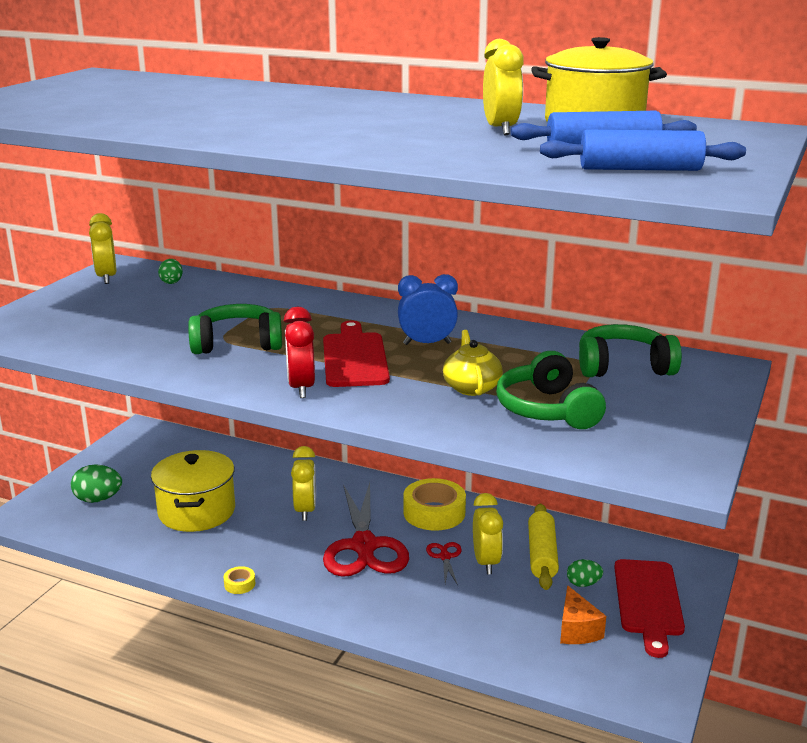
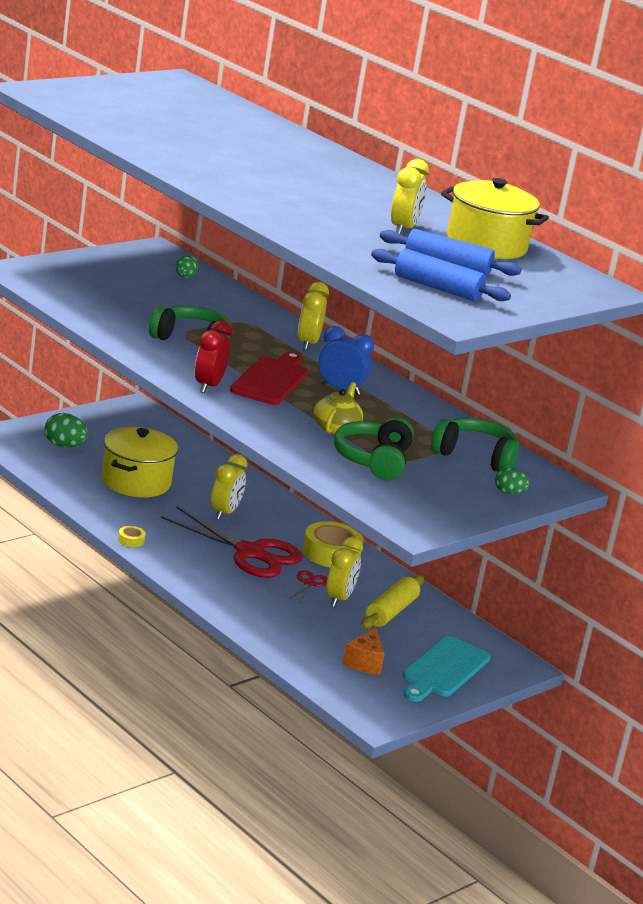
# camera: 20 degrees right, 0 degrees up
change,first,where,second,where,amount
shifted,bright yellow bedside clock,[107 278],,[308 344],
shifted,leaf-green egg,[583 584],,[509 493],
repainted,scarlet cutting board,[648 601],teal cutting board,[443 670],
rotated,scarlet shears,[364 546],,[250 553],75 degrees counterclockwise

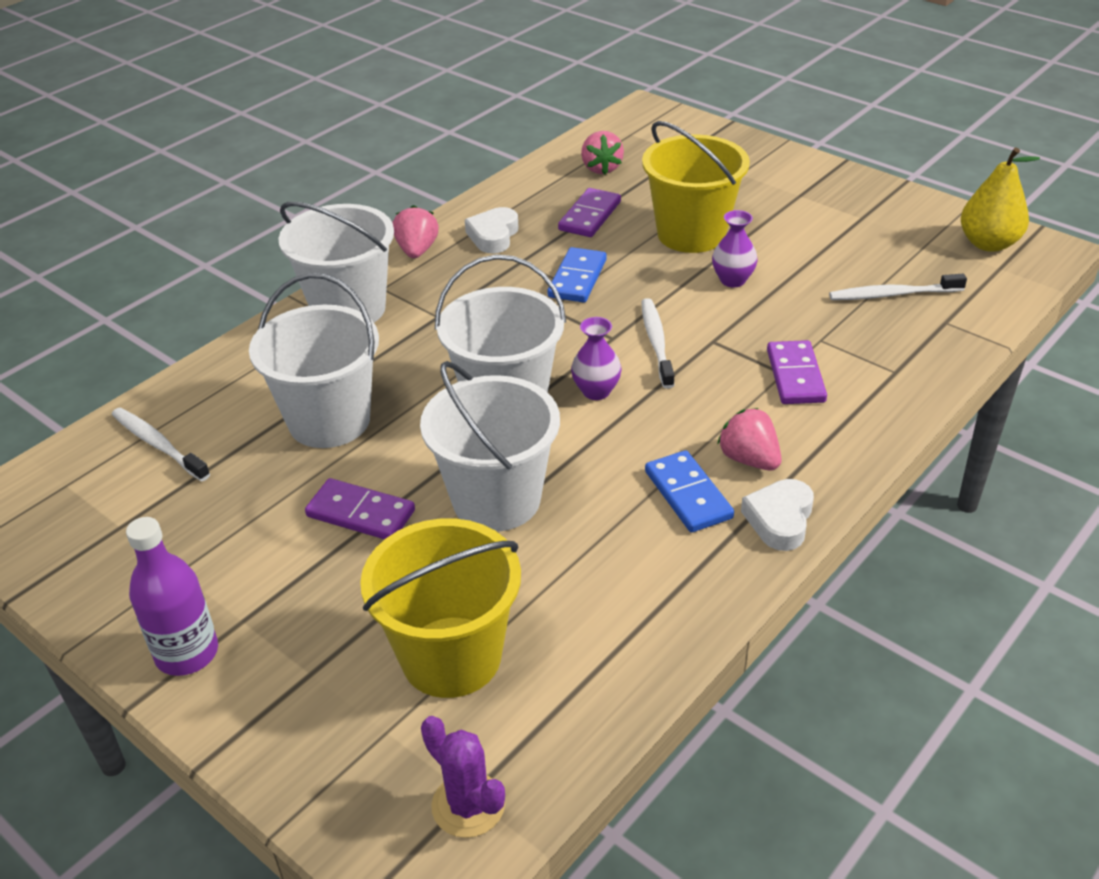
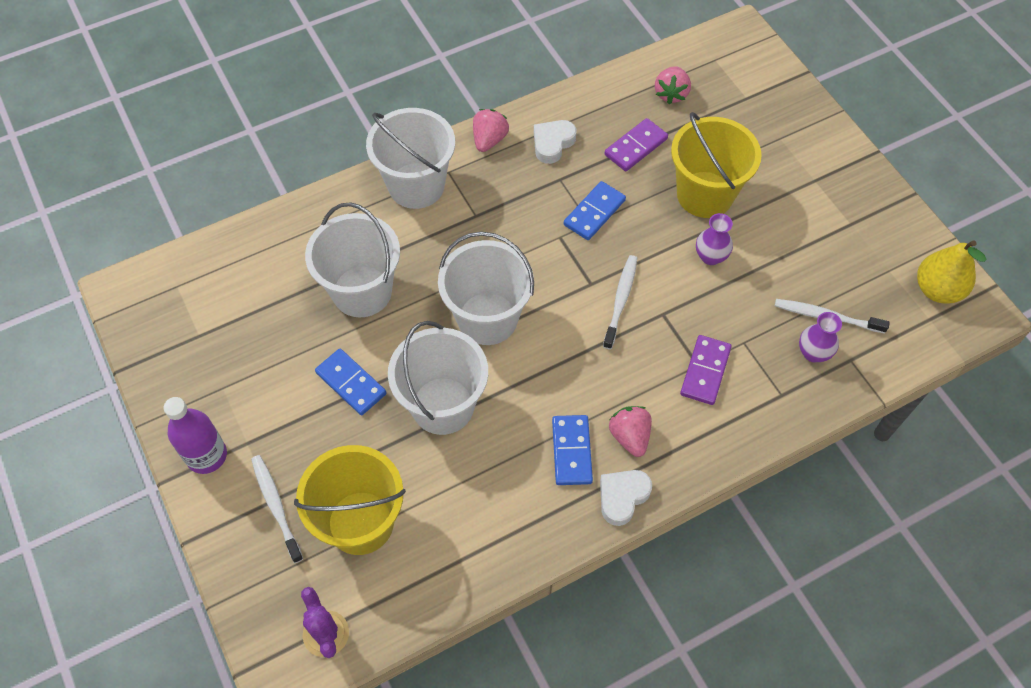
# camera: 20 degrees right, 20 degrees up
change,first,where,second,where,amount
shifted,snow-white toothbrush,[158 445],,[276 507],
shifted,violet flower vase,[596 391],,[813 353],
repainted,violet domino tile,[360 514],cobalt domino tile,[351 383],

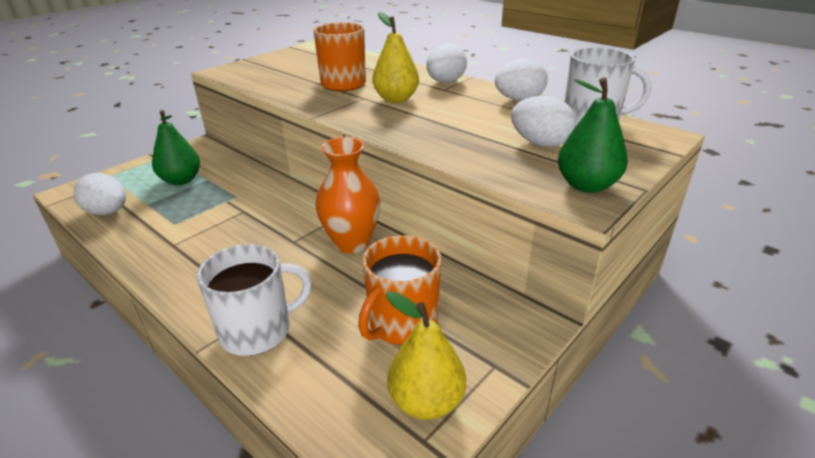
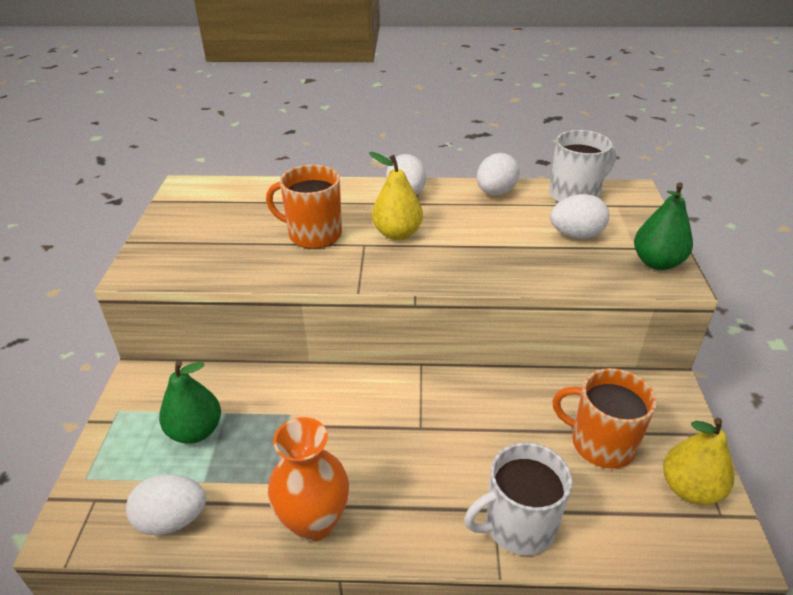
# camera: 40 degrees left, 5 degrees up
change,first,where,second,where,amount
shifted,orange flower vase,[351 243],,[314 522],
rotated,snow-white coffee mug,[257 331],,[518 525],135 degrees counterclockwise
rotated,orange coffee mug,[402 323],,[601 443],120 degrees clockwise

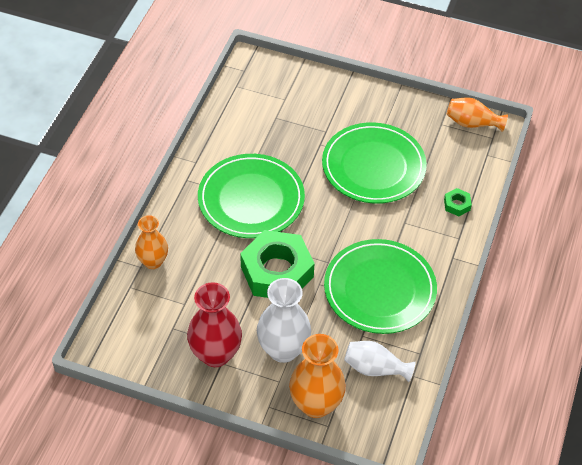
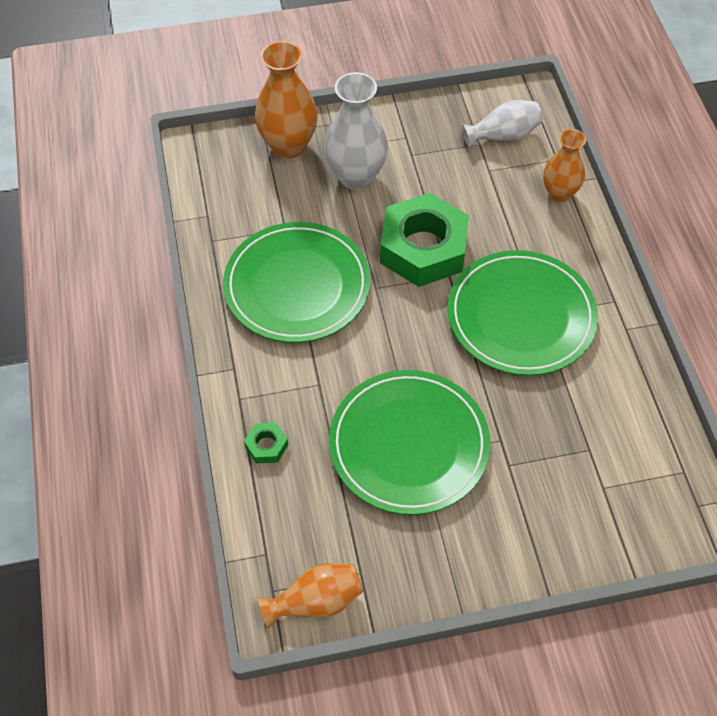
# camera: 150 degrees right, 5 degrees up
change,first,where,second,where,amount
gone,scarlet flower vase,[215 354],,,
shifted,snow-white flower vase,[375 368],,[503 135],

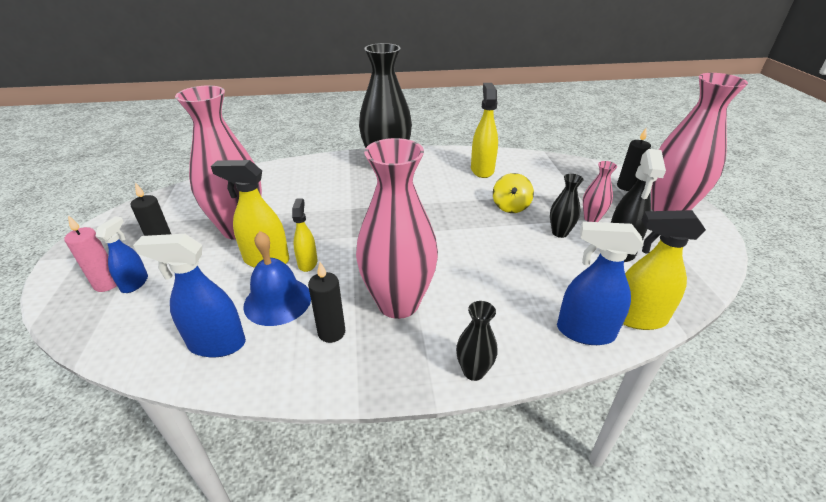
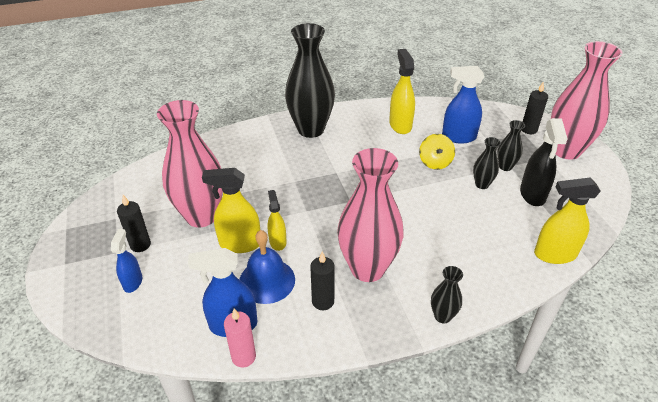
# camera: 10 degrees left, 5 degrees up
change,first,where,second,where,amount
shifted,rosy pillar candle,[107 284],,[243 357],
shifted,cobalt sprayer,[584 332],,[458 137],
repainted,rosy flower vase,[591 218],black flower vase,[505 167],

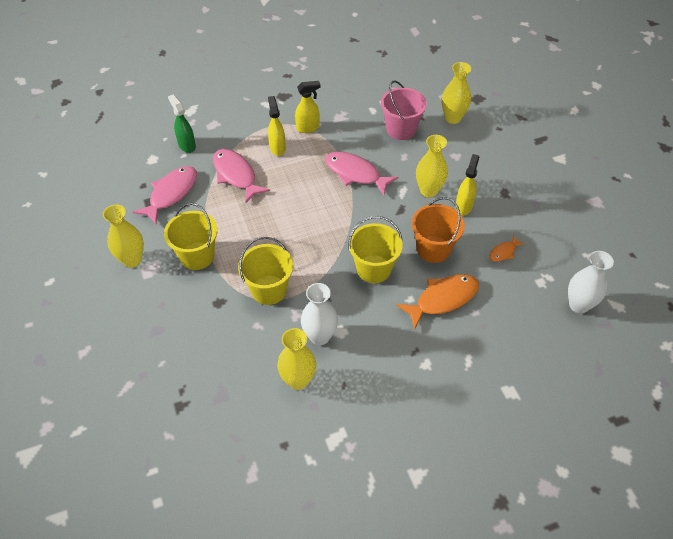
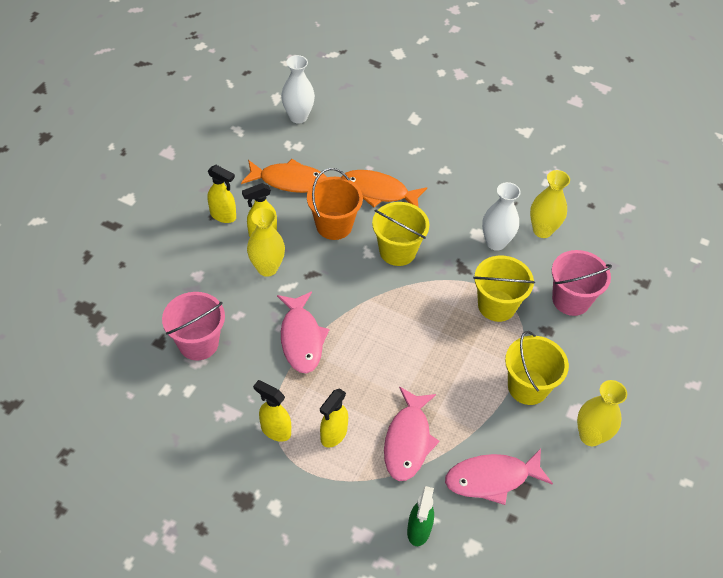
# camera: 135 degrees left, 0 degrees up
change,first,where,second,where,amount
gone,bright yellow flower vase,[453 118],,,
new,,,bright yellow sprayer,[223 216],
new,,,rosy bucket,[571 300],
scaled,orange fish,[504 252],,[289 181],x1.99

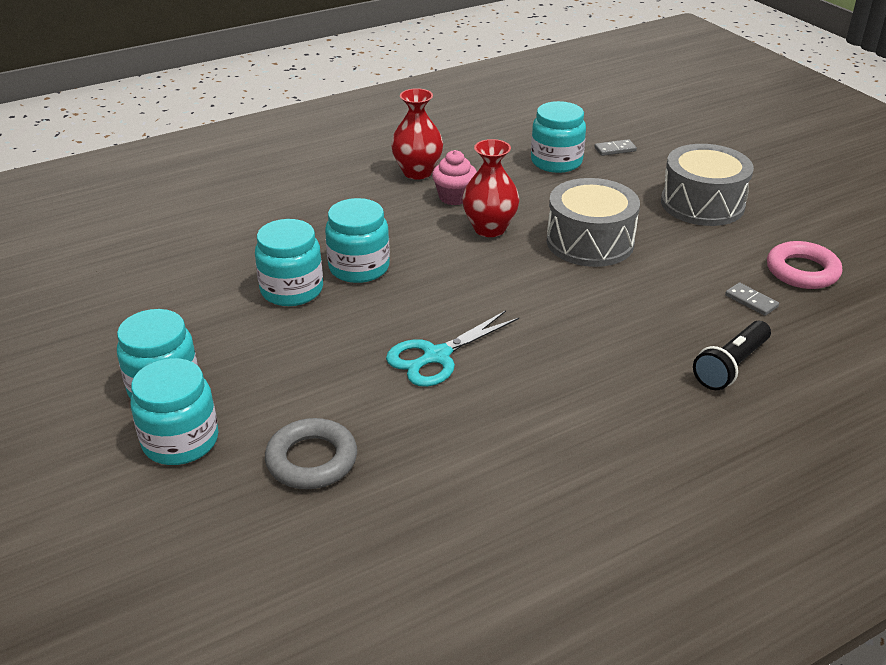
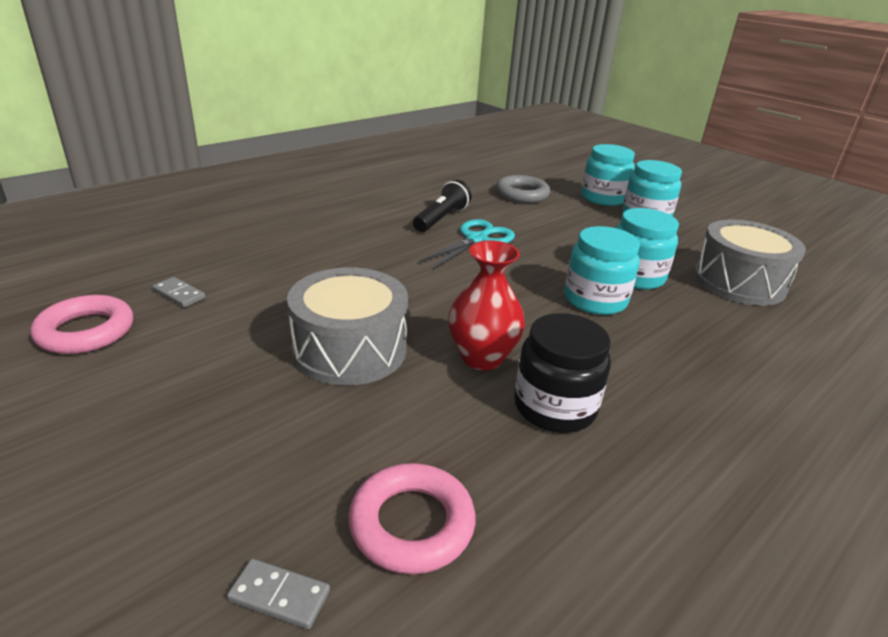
# camera: 165 degrees right, 5 degrees down
change,first,where,second,where,amount
gone,scarlet flower vase,[417 172],,,
shifted,ash-grey snare drum,[702 204],,[738 282],
shifted,black flashlight,[731 366],,[441 219],
swapped,rosy cupcake,[454 197],black preserve jar,[554 407],
swapped,teal preserve jar,[556 162],rosy ring,[411 524],
rotated,ash-grey domino tile,[615 149],,[279 596],45 degrees clockwise

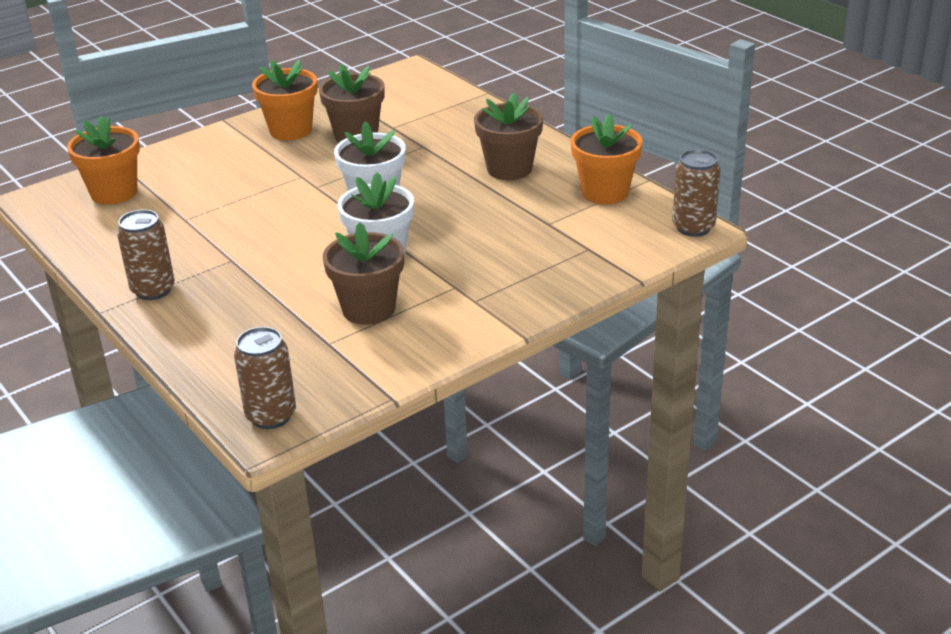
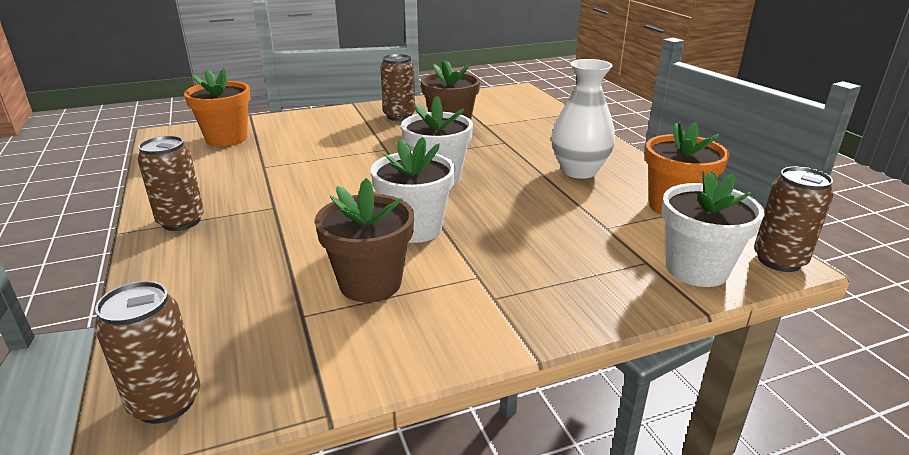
# camera: 15 degrees right, 5 degrees down
change,first,where,second,where,amount
new,,,snow-white potted plant,[696 269],
swapped,orange potted plant,[290 130],russet can,[399 116],
swapped,russet potted plant,[509 169],snow-white flower vase,[579 171],

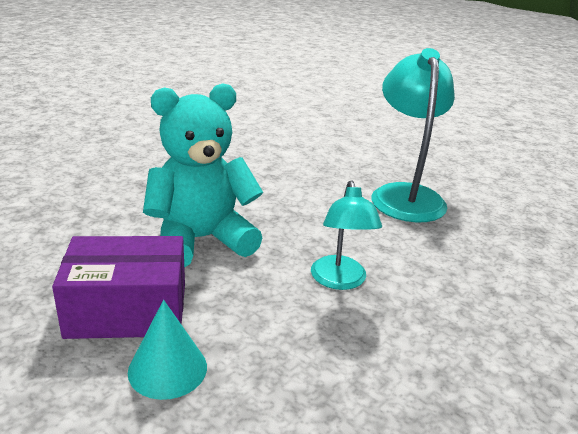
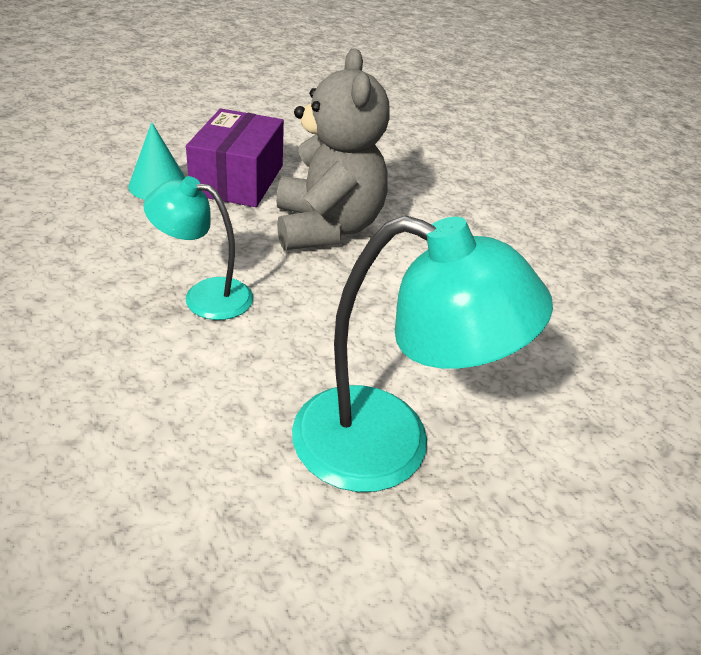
# camera: 105 degrees right, 10 degrees up
change,first,where,second,where,amount
repainted,teal teddy bear,[201 240],ash-grey teddy bear,[327 228],

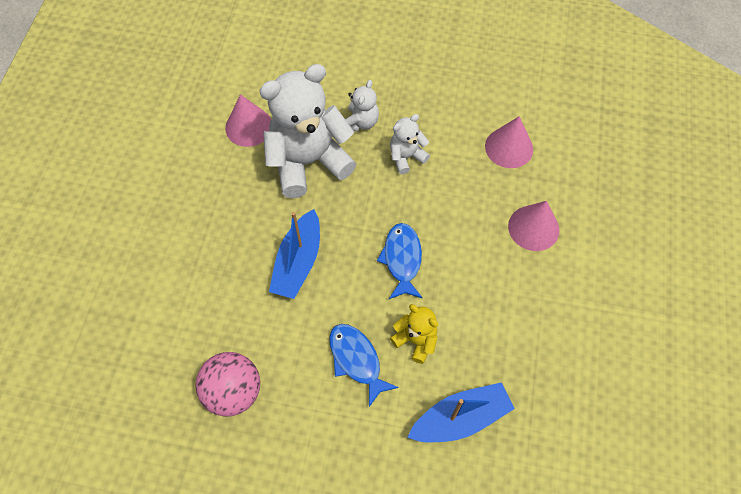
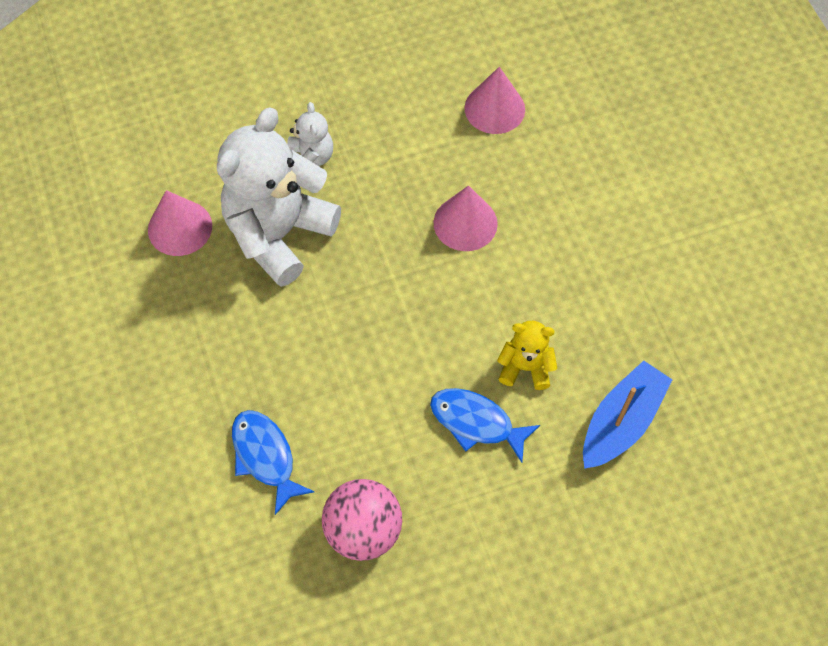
# camera: 30 degrees left, 0 degrees up
change,first,where,second,where,amount
gone,cobalt sailboat,[298 262],,,
gone,snow-white teddy bear,[406 157],,,
shifted,cobalt fish,[402 259],,[265 457],
shifted,rosy cone shape,[533 228],,[465 223],

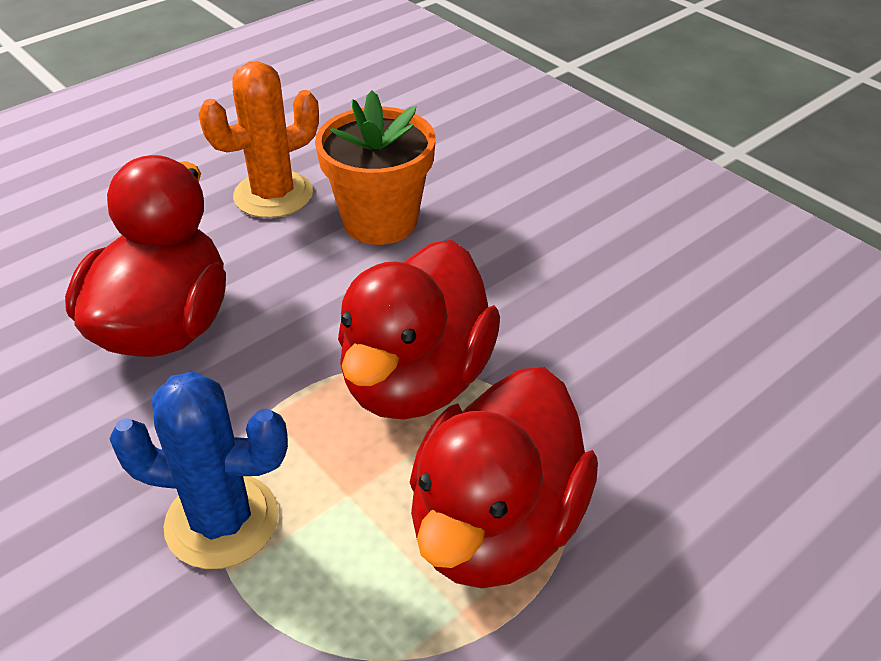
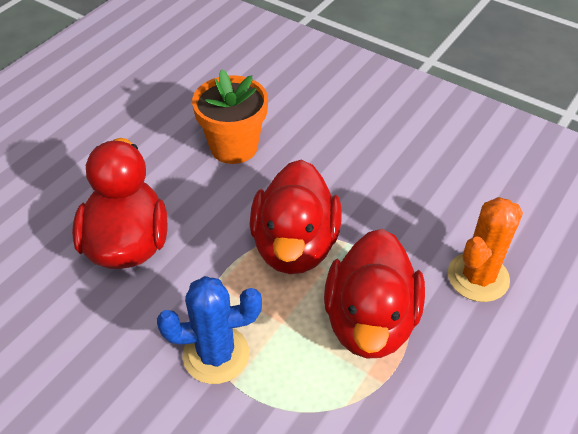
# camera: 15 degrees left, 5 degrees up
change,first,where,second,where,amount
shifted,orange prickly plant,[273 195],,[478 277],

